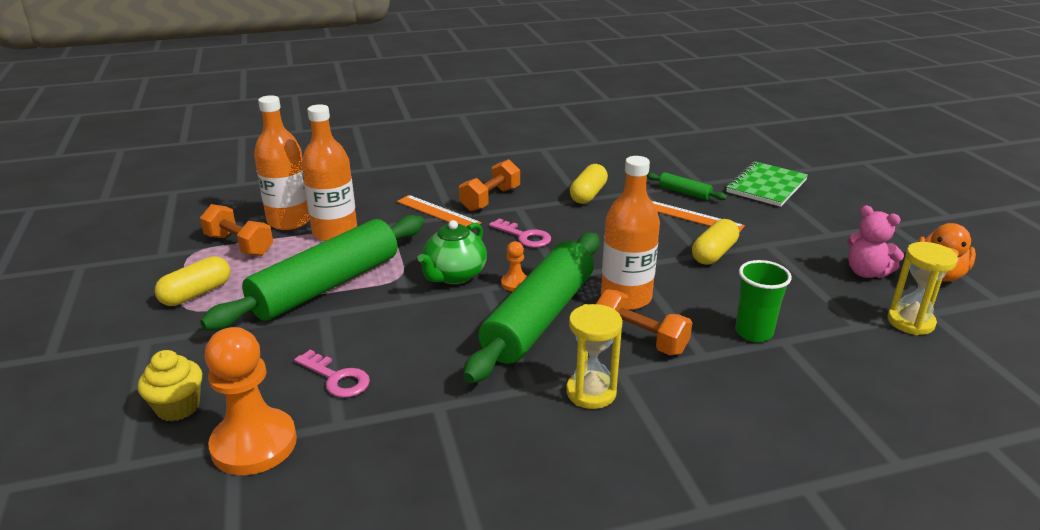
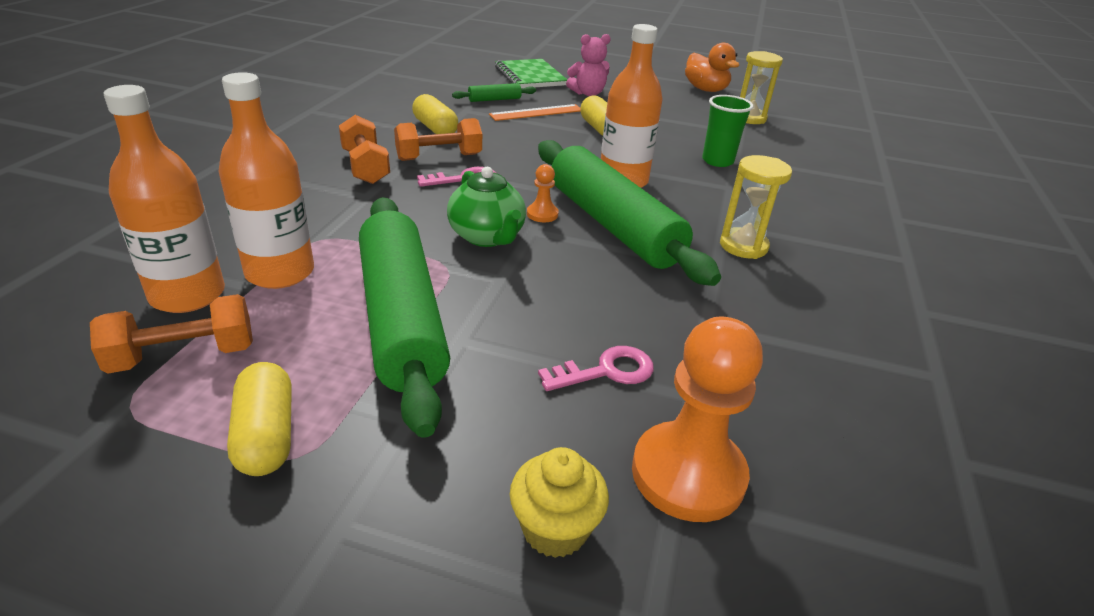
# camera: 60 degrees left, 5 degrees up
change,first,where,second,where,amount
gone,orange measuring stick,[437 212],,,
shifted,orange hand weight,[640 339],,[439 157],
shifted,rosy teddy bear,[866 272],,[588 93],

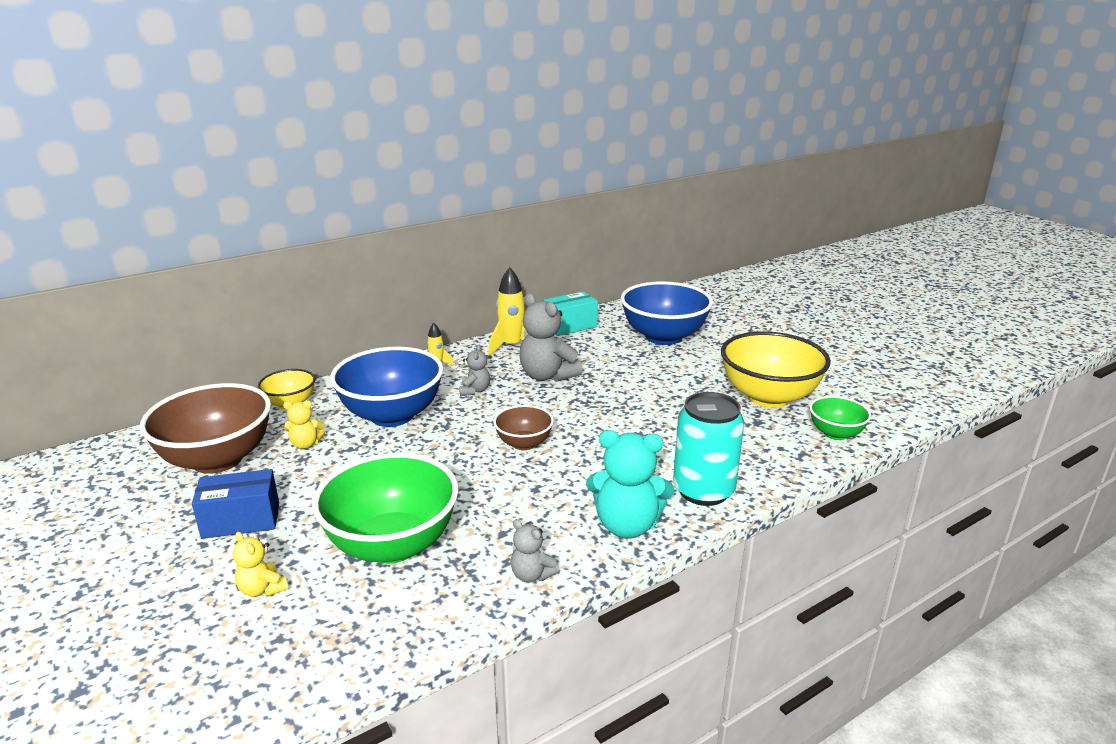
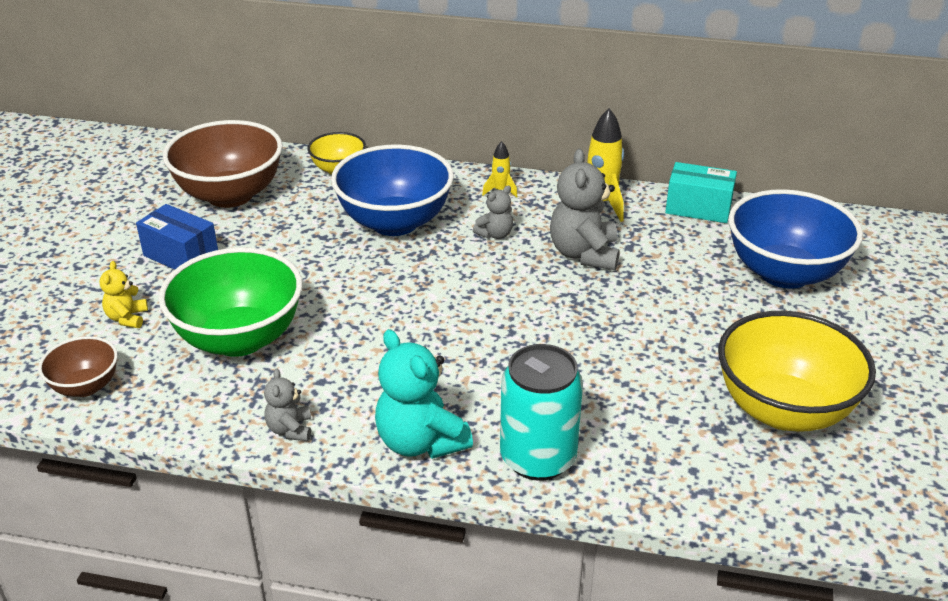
# camera: 45 degrees right, 10 degrees up
change,first,where,second,where,amount
gone,bright yellow teddy bear,[306 444],,,
gone,leaf-green bowl,[835 433],,,
shifted,russet bowl,[524 443],,[85 386],

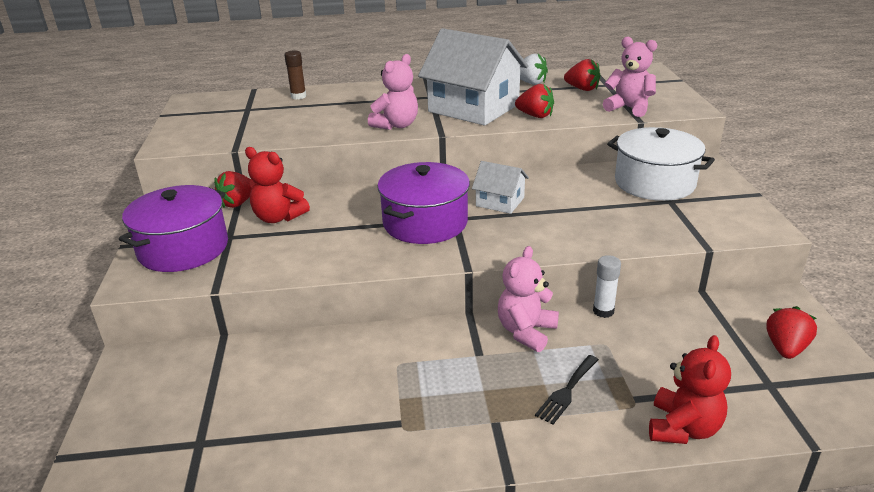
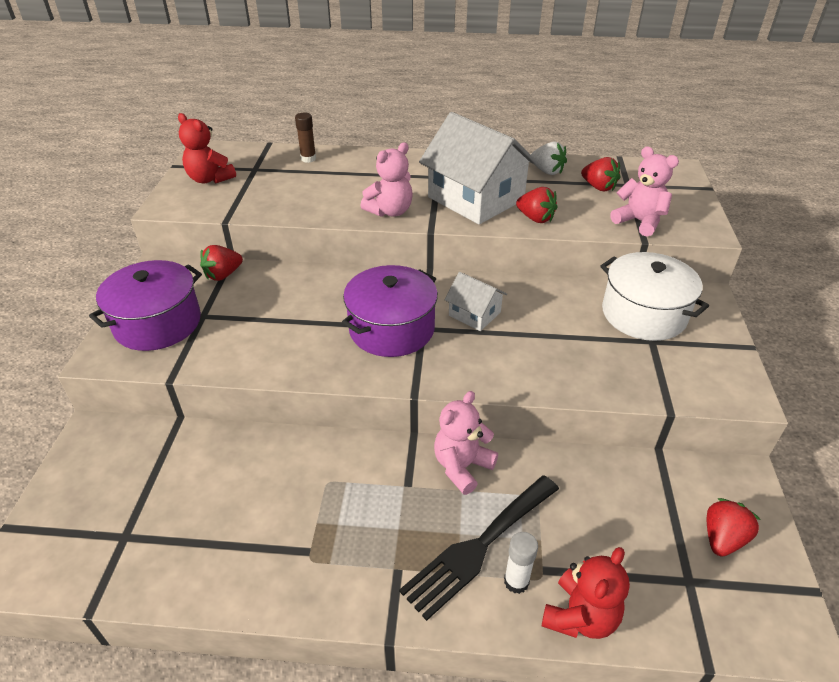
# camera: 10 degrees right, 10 degrees up
change,first,where,second,where,amount
shifted,scarlet teddy bear,[278 217],,[210 179],
shifted,snow-white glue,[603 311],,[516 581],
scaled,black dinner fork,[567 391],,[478 547],x1.90

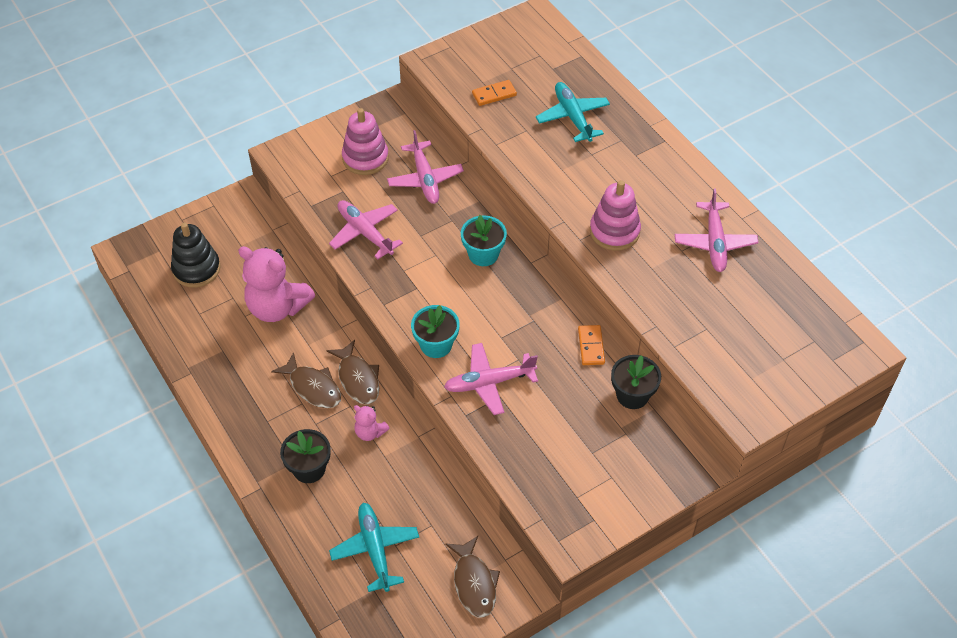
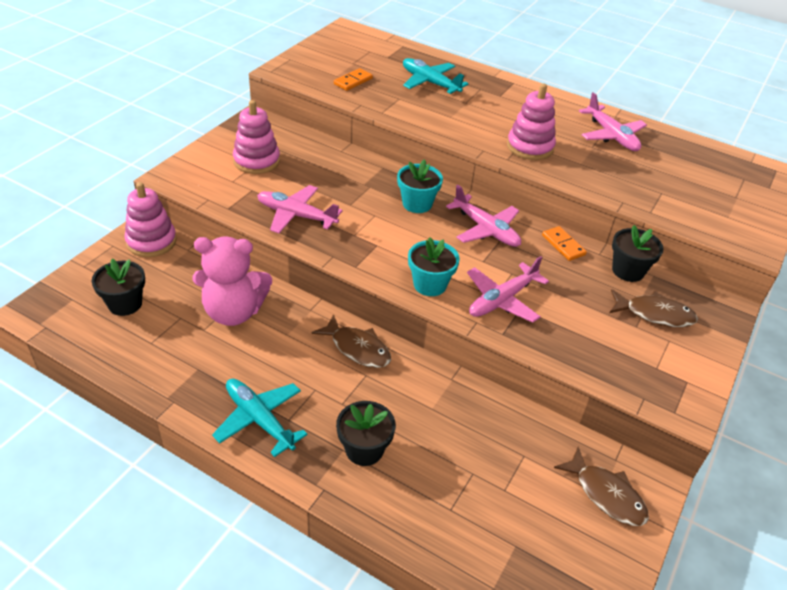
# camera: 30 degrees left, 10 degrees down
change,first,where,second,where,amount
gone,rosy teddy bear,[370 432],,,
new,,,rosy ring stacker,[151 241],
shifted,russet fish,[313 387],,[655 314],
shifted,teal toy plane,[375 550],,[259 420],
shifted,rosy toy plane,[425 179],,[485 229],
swapped,black ring stacker,[196 269],black potted plant,[125 304],

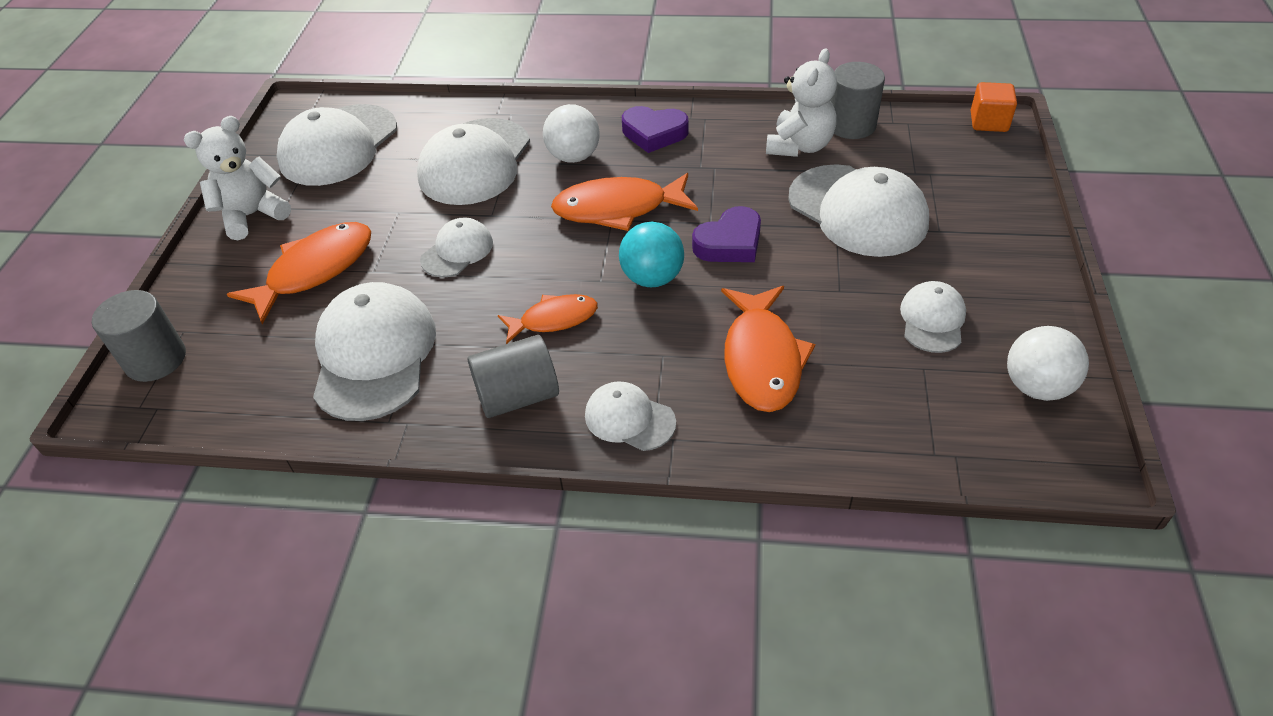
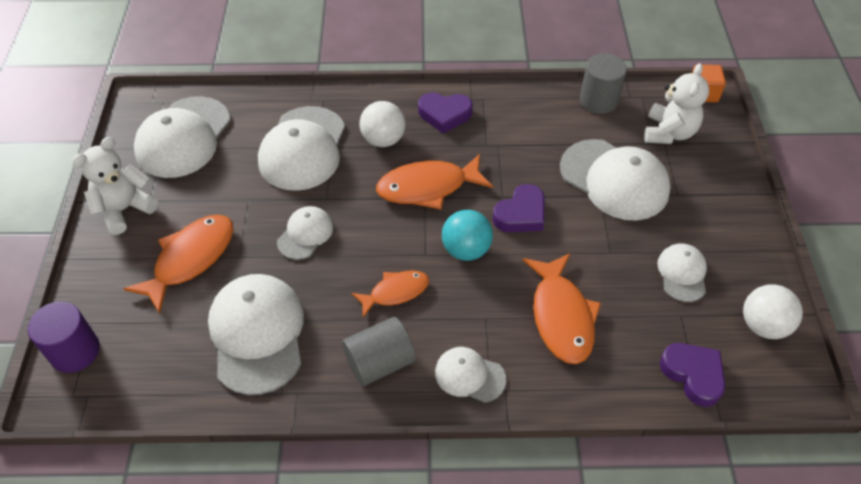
# camera: 10 degrees left, 5 degrees up
change,first,where,second,where,amount
new,,,violet heart shape,[693 375],
shifted,snow-white teddy bear,[799 146],,[669 133],
repainted,ash-grey cylinder shape,[155 359],violet cylinder shape,[75 351],

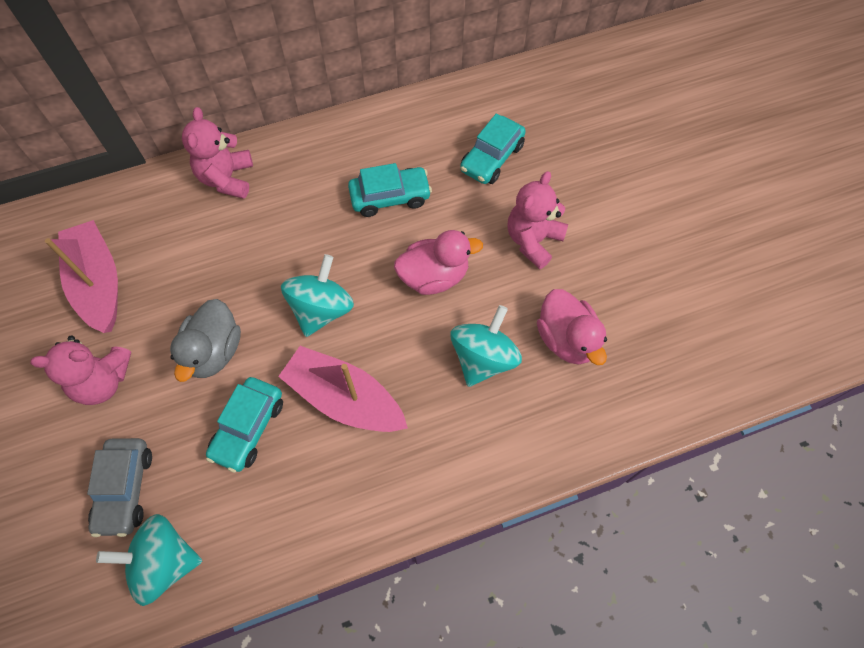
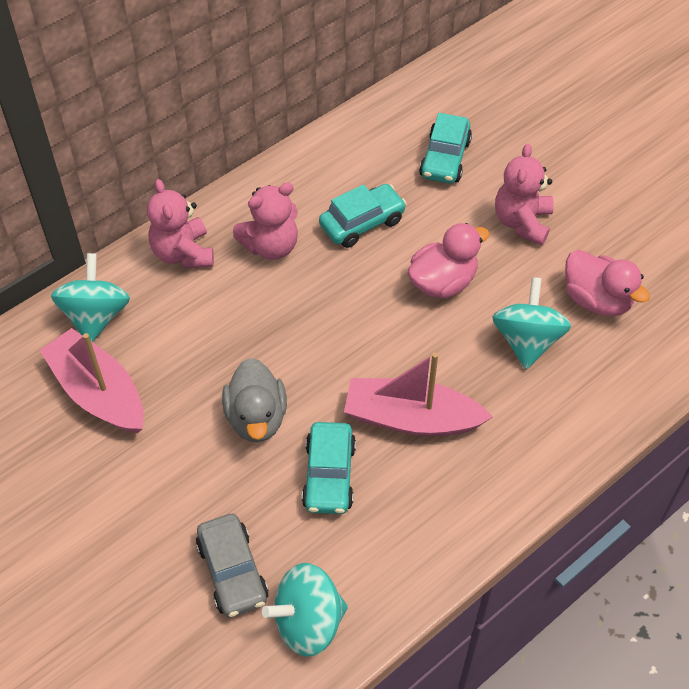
# camera: 20 degrees left, 10 degrees down
change,first,where,second,where,amount
shifted,rosy teddy bear,[103 381],,[271 246],
shifted,teal toy top,[321 309],,[96 316],

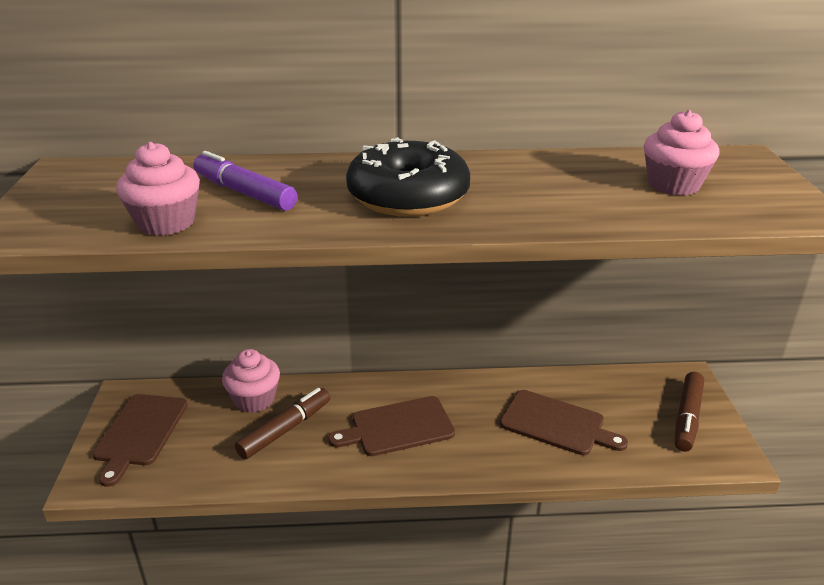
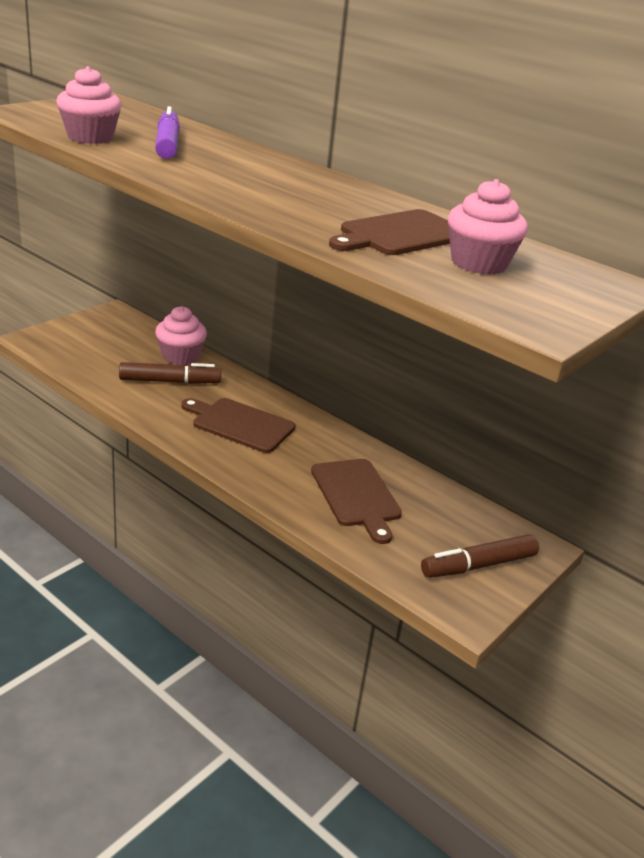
# camera: 40 degrees right, 0 degrees up
change,first,where,second,where,amount
gone,black doughnut,[408 196],,,
shifted,russet cutting board,[140 433],,[401 234],

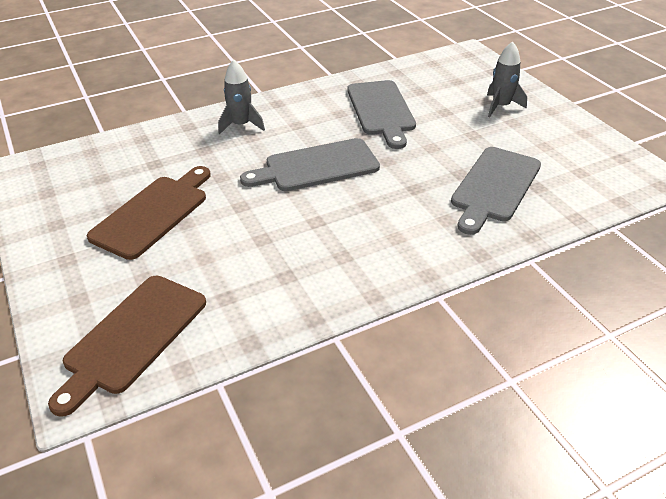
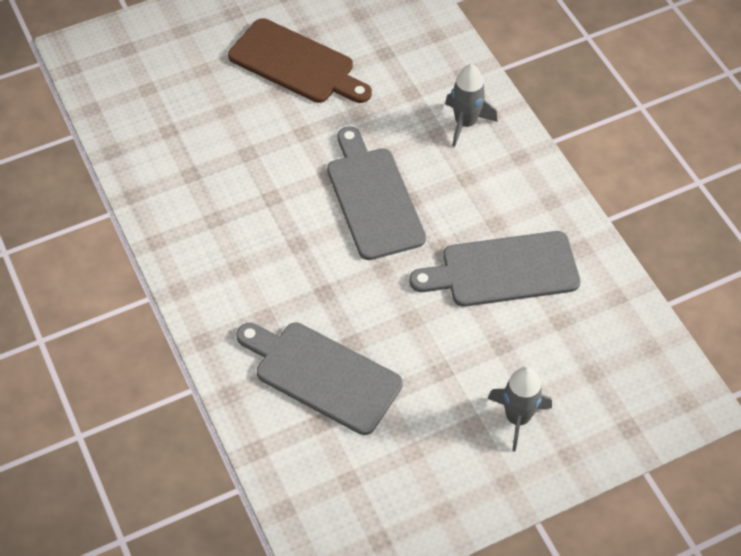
# camera: 90 degrees right, 15 degrees up
change,first,where,second,where,amount
gone,russet cutting board,[132 337],,,

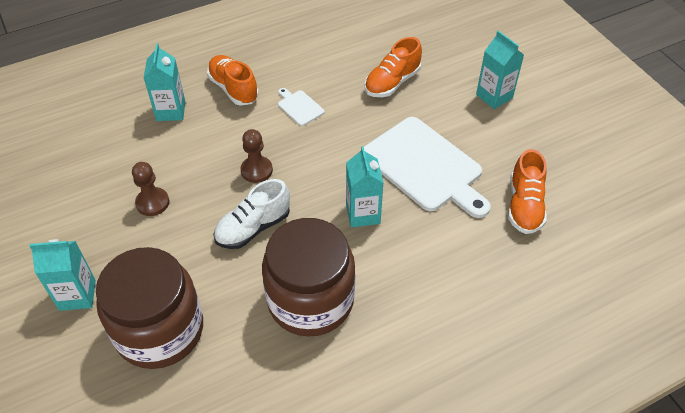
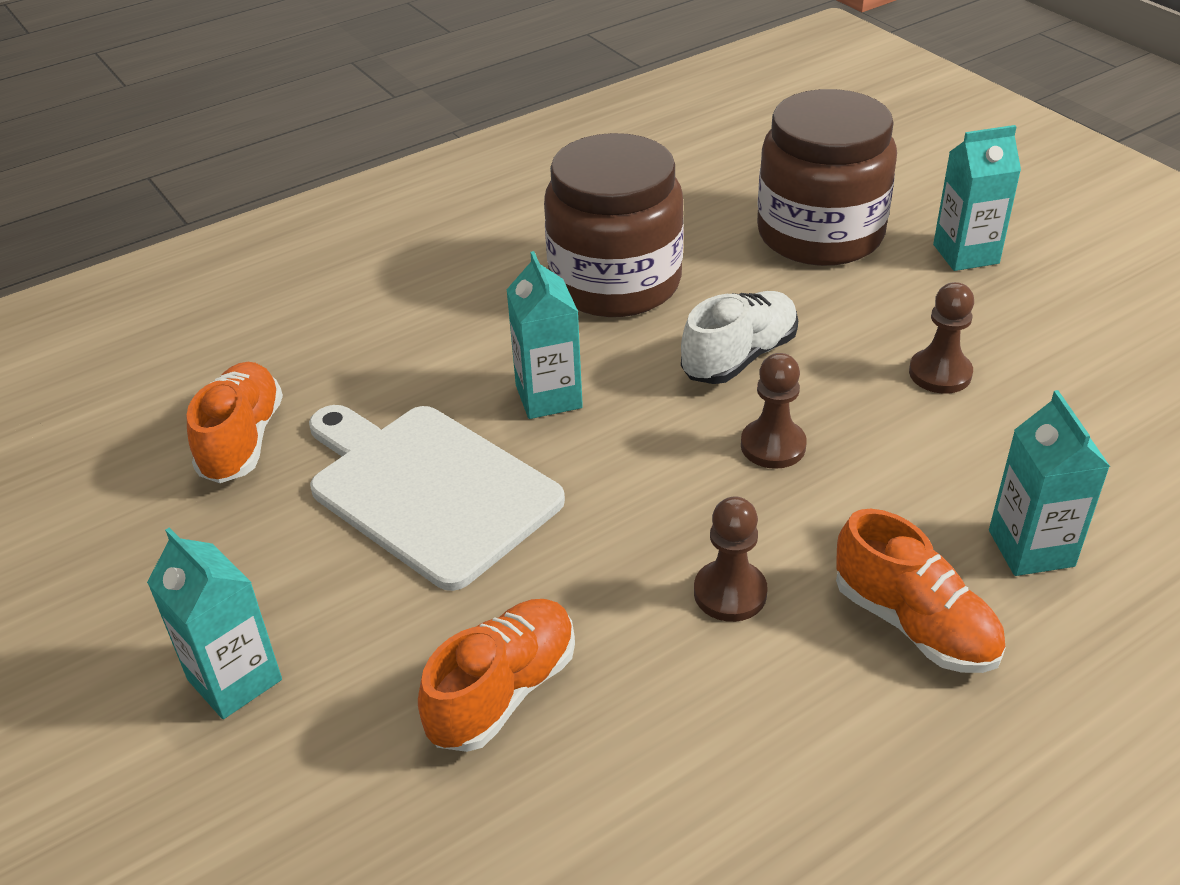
# camera: 175 degrees right, 10 degrees down
change,first,where,second,where,amount
swapped,snow-white cutting board,[299 107],russet chess pawn,[730 593],

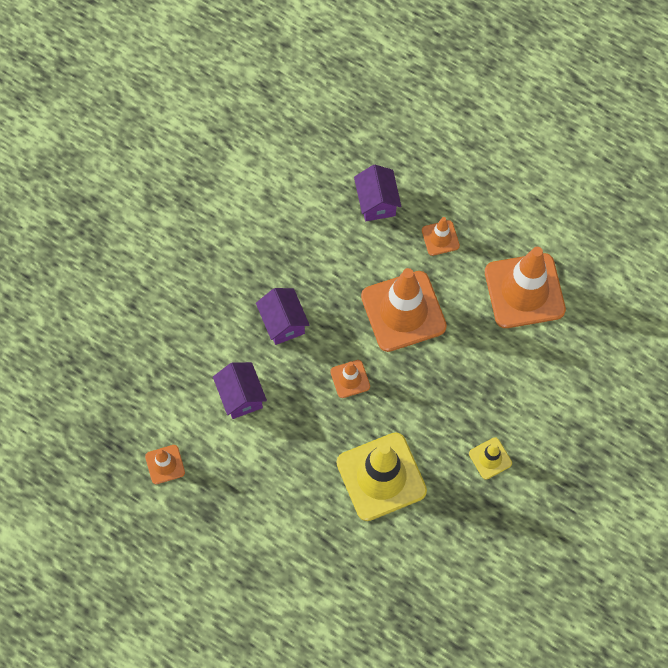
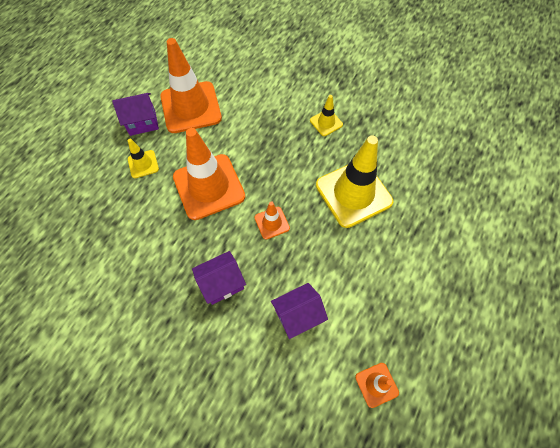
# camera: 95 degrees left, 5 degrees down
change,first,where,second,where,amount
shifted,violet house,[377 202],,[142 123],
repainted,orange safety cone,[440 238],bright yellow safety cone,[143 164],

